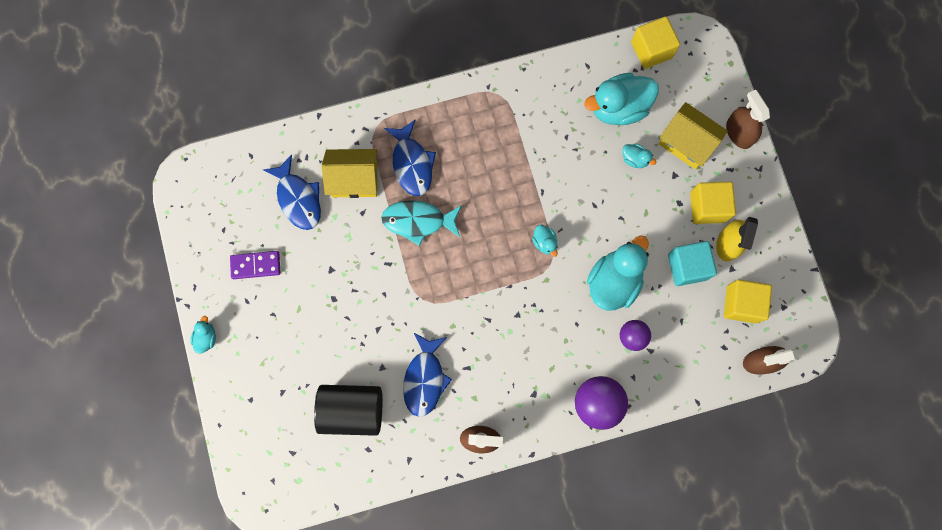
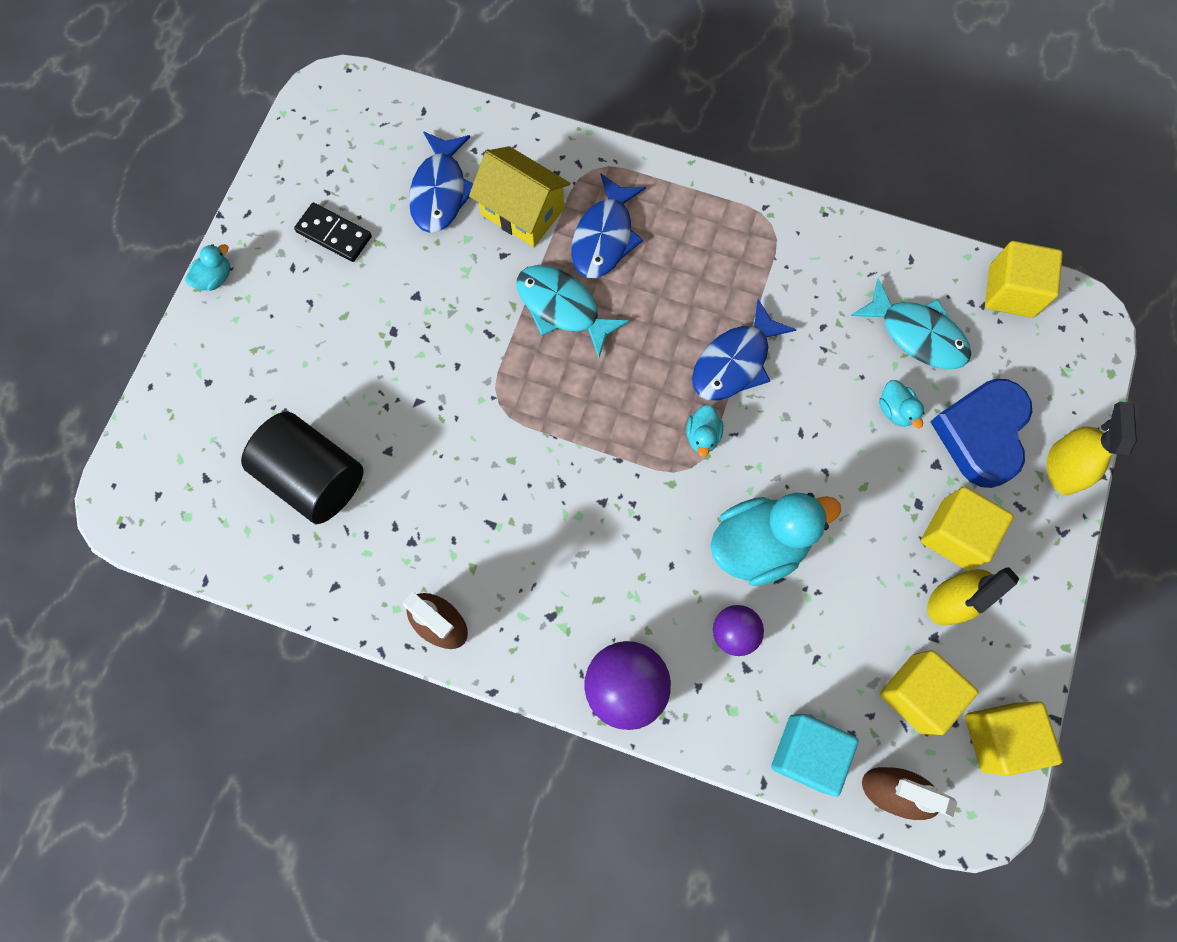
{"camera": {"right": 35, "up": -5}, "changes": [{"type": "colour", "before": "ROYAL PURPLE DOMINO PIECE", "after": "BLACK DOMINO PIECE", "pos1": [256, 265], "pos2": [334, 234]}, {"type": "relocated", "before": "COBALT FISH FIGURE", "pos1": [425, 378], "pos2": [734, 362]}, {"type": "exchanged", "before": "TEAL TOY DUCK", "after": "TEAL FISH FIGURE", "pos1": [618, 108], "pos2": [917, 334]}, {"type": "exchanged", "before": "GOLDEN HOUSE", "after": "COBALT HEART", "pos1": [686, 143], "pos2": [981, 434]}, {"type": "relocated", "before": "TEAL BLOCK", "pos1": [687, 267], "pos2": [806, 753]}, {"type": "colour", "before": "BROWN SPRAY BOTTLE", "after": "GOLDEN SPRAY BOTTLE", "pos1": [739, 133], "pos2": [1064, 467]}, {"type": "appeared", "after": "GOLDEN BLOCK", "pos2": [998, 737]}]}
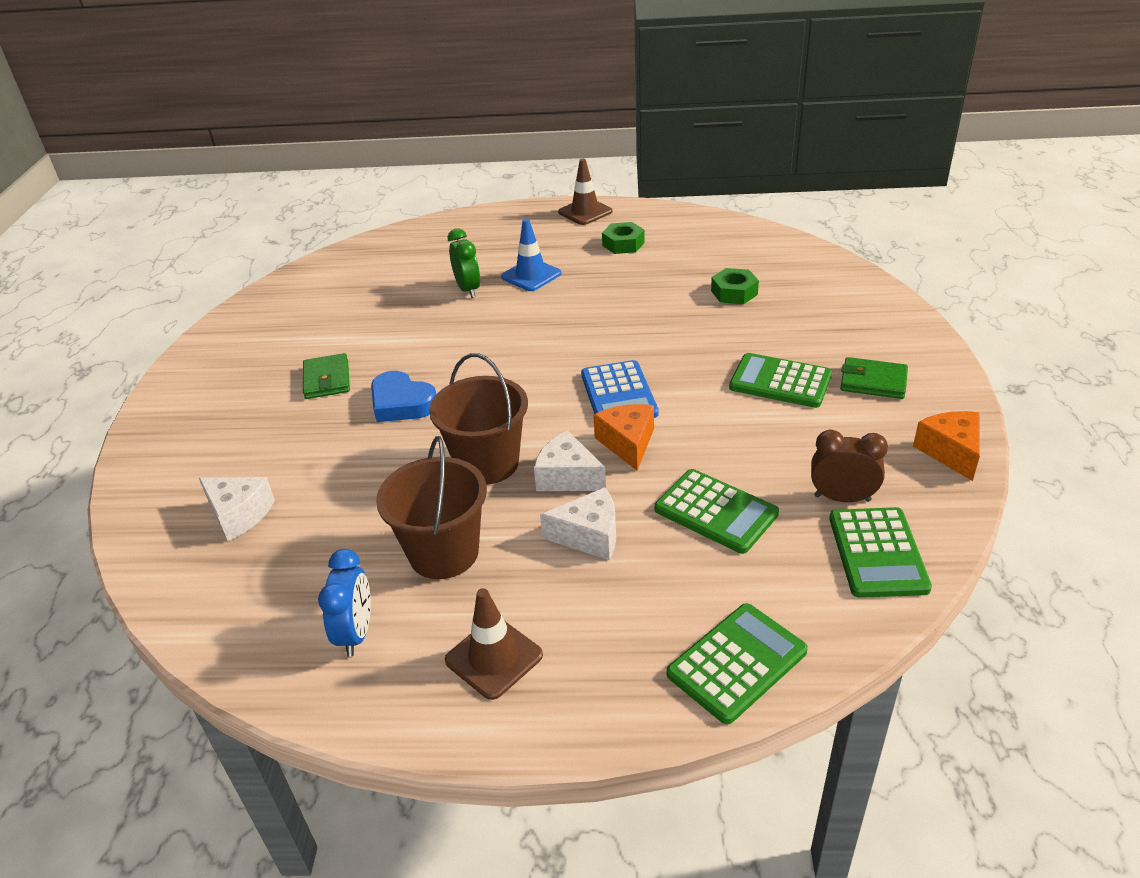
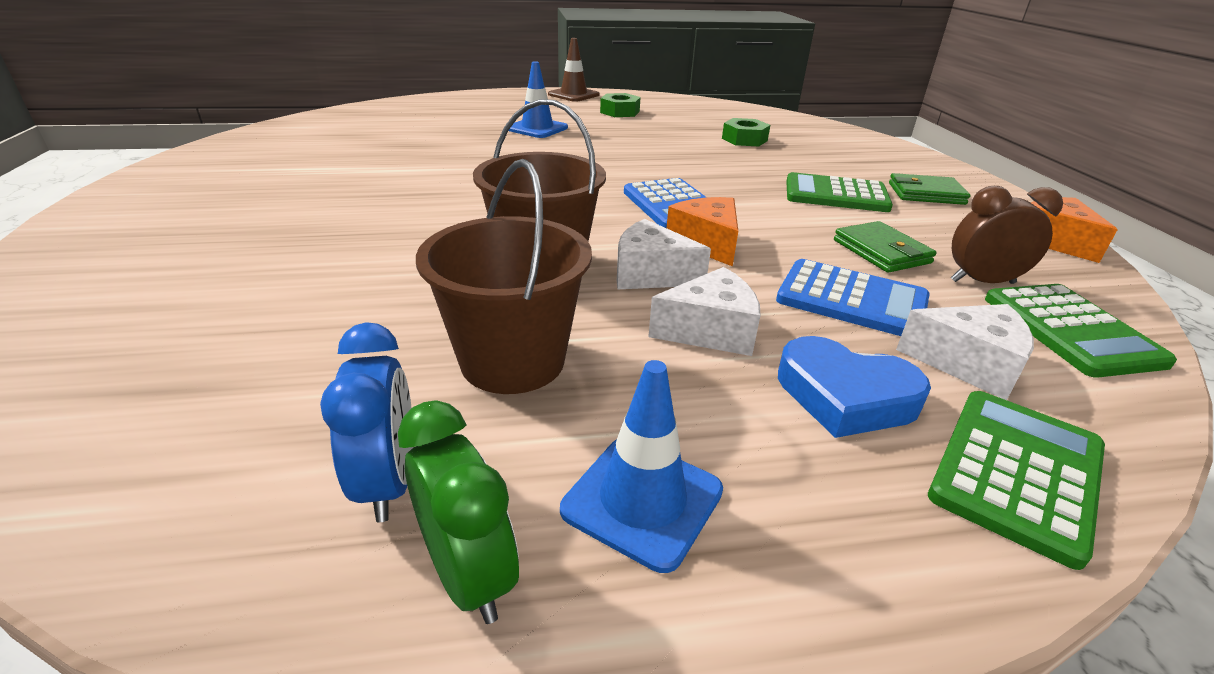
{"camera": {"right": -15, "up": -5}, "changes": [{"type": "relocated", "before": "WHITE CHEESE WEDGE", "pos1": [239, 514], "pos2": [968, 364]}, {"type": "relocated", "before": "EMERALD CARD WALLET", "pos1": [327, 380], "pos2": [881, 251]}, {"type": "relocated", "before": "COBALT HEART", "pos1": [402, 403], "pos2": [845, 396]}, {"type": "colour", "before": "BROWN TRAFFIC CONE", "after": "COBALT TRAFFIC CONE", "pos1": [494, 658], "pos2": [642, 500]}, {"type": "relocated", "before": "EMERALD BEDSIDE CLOCK", "pos1": [468, 289], "pos2": [468, 575]}, {"type": "colour", "before": "EMERALD ADDING MACHINE", "after": "COBALT ADDING MACHINE", "pos1": [715, 511], "pos2": [851, 300]}]}
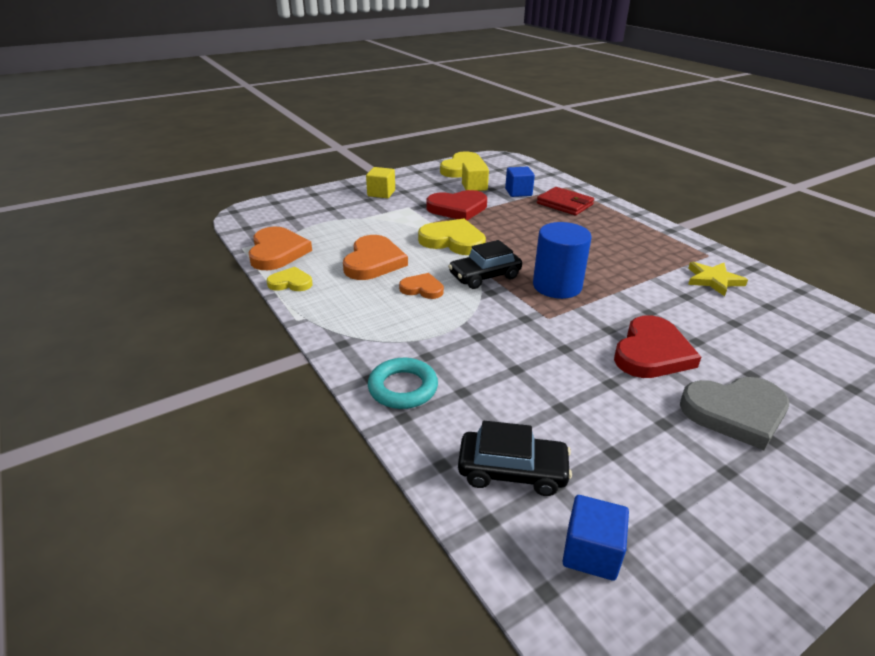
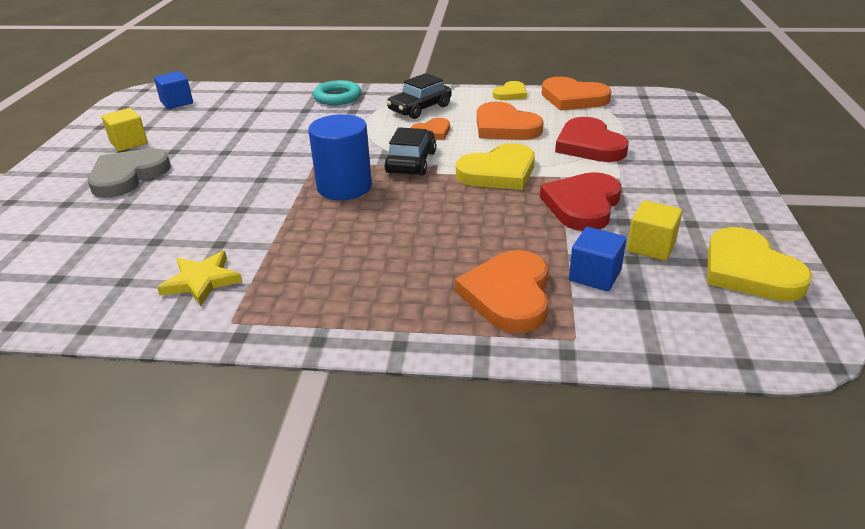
{"camera": {"right": 130, "up": 0}, "changes": [{"type": "relocated", "before": "GOLDEN BLOCK", "pos1": [381, 193], "pos2": [129, 143]}, {"type": "relocated", "before": "BLACK TOY CAR", "pos1": [512, 471], "pos2": [420, 108]}, {"type": "exchanged", "before": "RED CARD WALLET", "after": "ORANGE-COLOURED HEART", "pos1": [564, 204], "pos2": [508, 295]}, {"type": "relocated", "before": "RED HEART", "pos1": [652, 352], "pos2": [589, 145]}]}
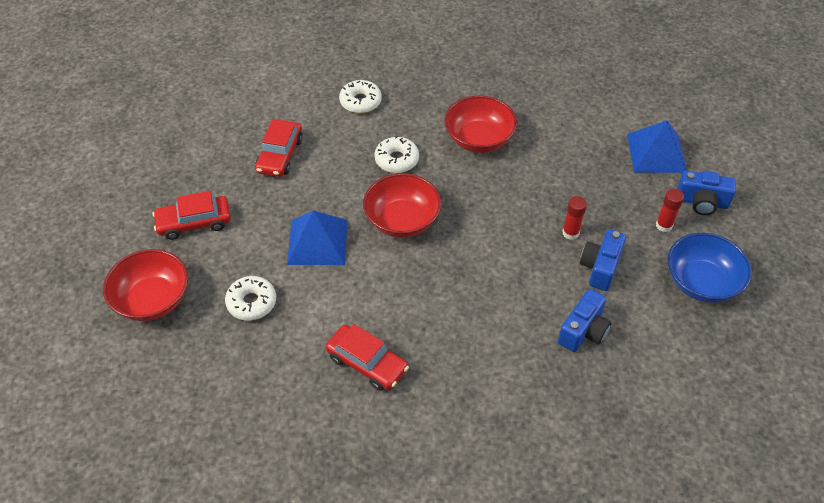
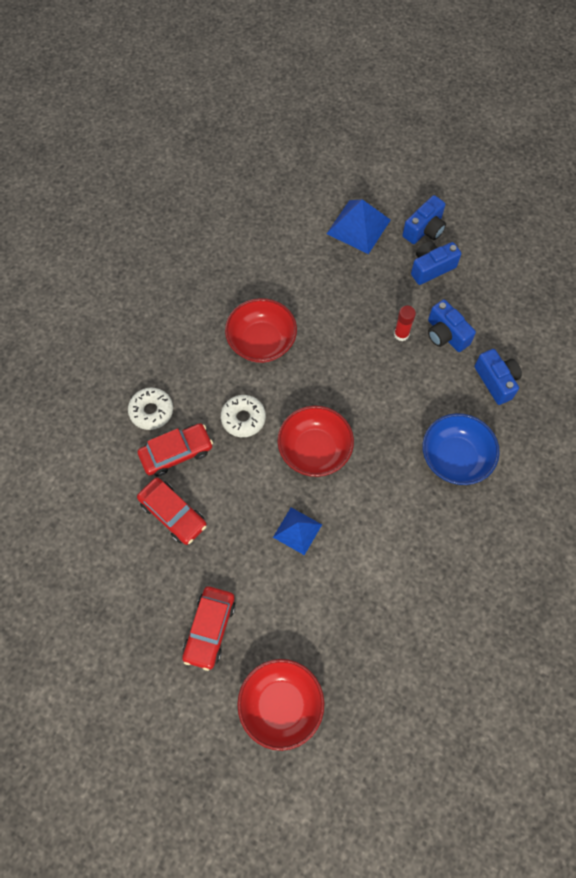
{"camera": {"right": -60, "up": 15}, "changes": [{"type": "missing", "before": "WHITE DONUT", "pos1": [251, 302]}, {"type": "size", "before": "COBALT PYRAMID SHAPE", "pos1": [317, 242], "pos2": [297, 531], "scale": 0.65}, {"type": "relocated", "before": "RED TOY CAR", "pos1": [367, 363], "pos2": [176, 453]}, {"type": "exchanged", "before": "RED GLUE", "after": "COBALT PHOTO CAMERA", "pos1": [664, 225], "pos2": [431, 268]}, {"type": "relocated", "before": "COBALT DEEP DISH", "pos1": [701, 282], "pos2": [455, 458]}]}
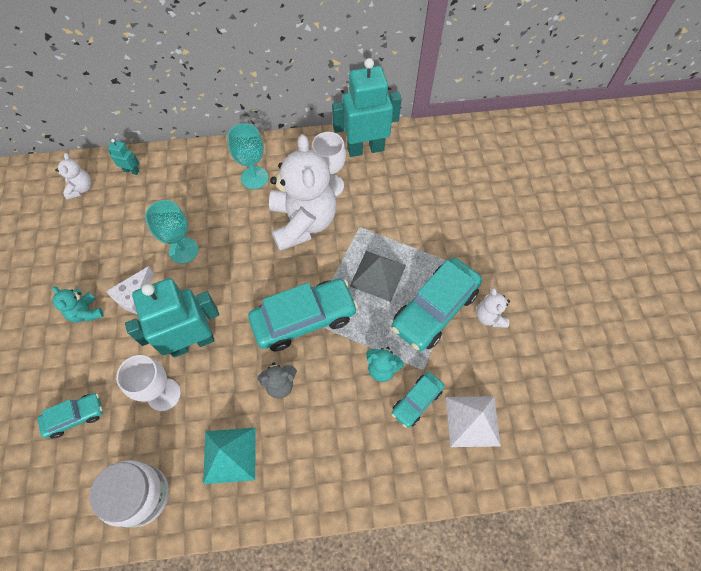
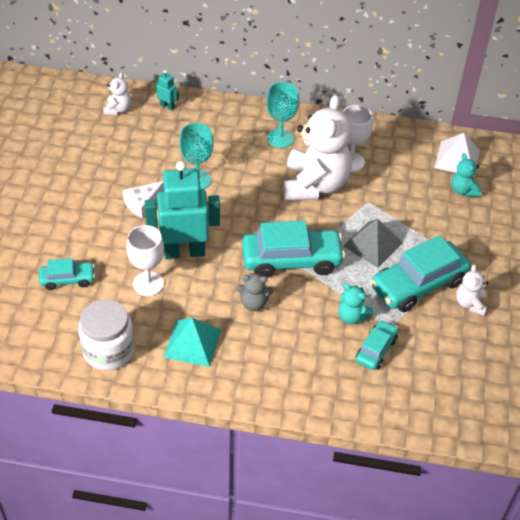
{"camera": {"right": 15, "up": -15}, "changes": [{"type": "relocated", "before": "TEAL TEDDY", "pos1": [86, 312], "pos2": [463, 190]}, {"type": "missing", "before": "TEAL ROBOT FIGURE", "pos1": [365, 149]}, {"type": "spun", "before": "TEAL TOY CAR", "pos1": [417, 401], "pos2": [376, 350], "turn": 150}, {"type": "relocated", "before": "WHITE PYRAMID SHAPE", "pos1": [472, 421], "pos2": [457, 158]}]}
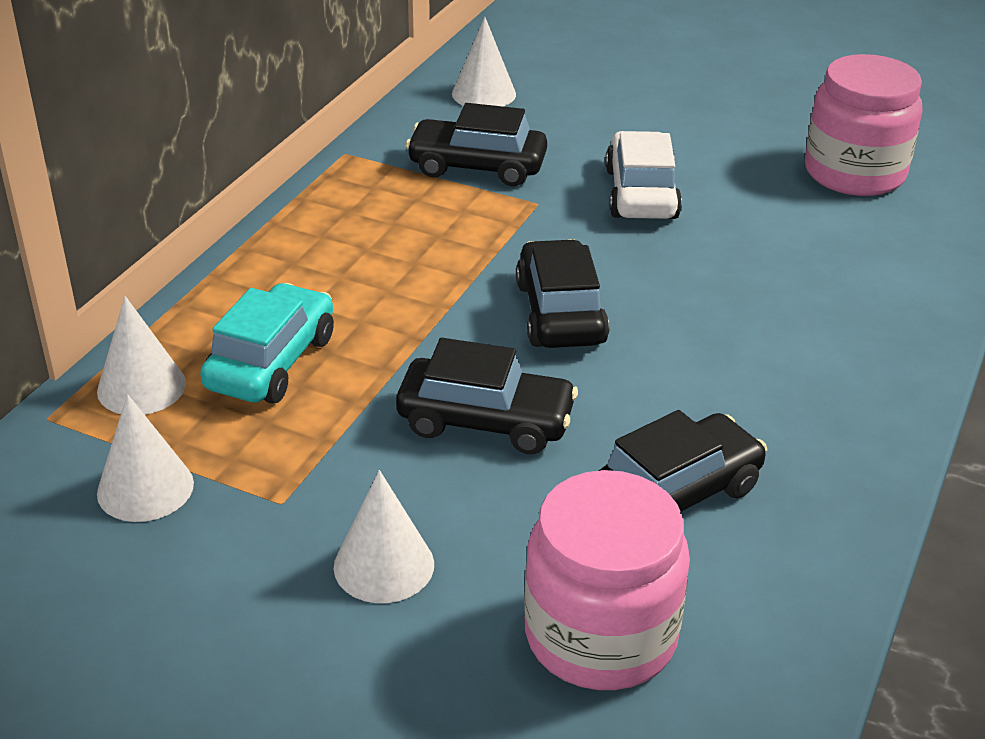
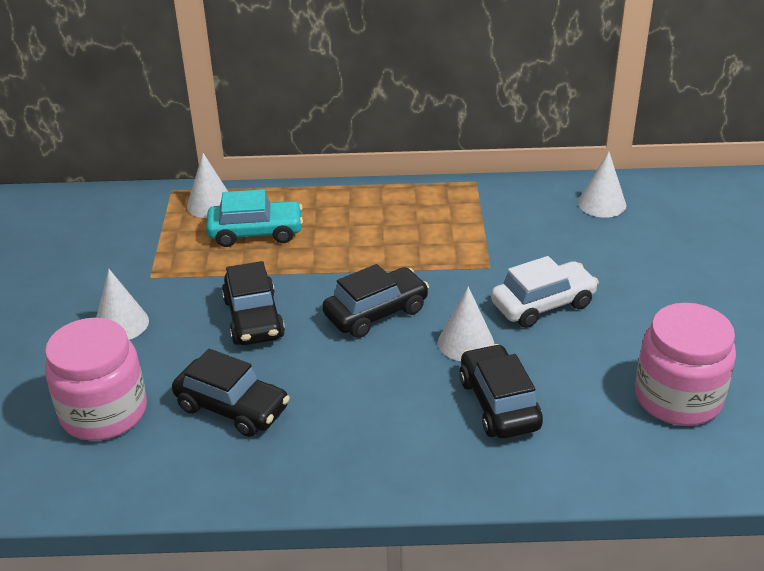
{"camera": {"right": 65, "up": 0}, "changes": [{"type": "relocated", "before": "WHITE CONE SHAPE", "pos1": [145, 488], "pos2": [466, 342]}, {"type": "relocated", "before": "BLACK TOY CAR", "pos1": [477, 167], "pos2": [499, 403]}]}
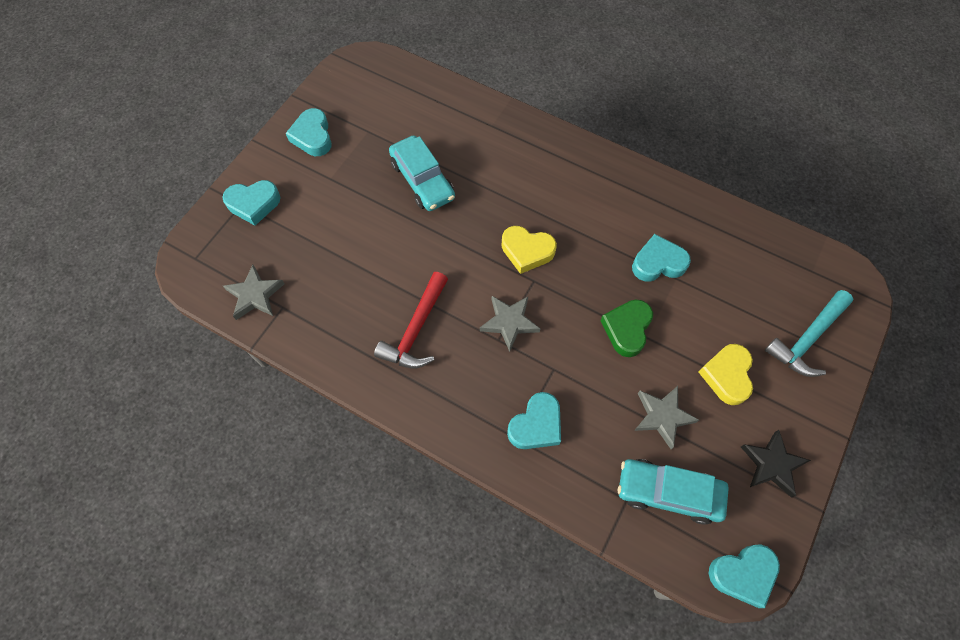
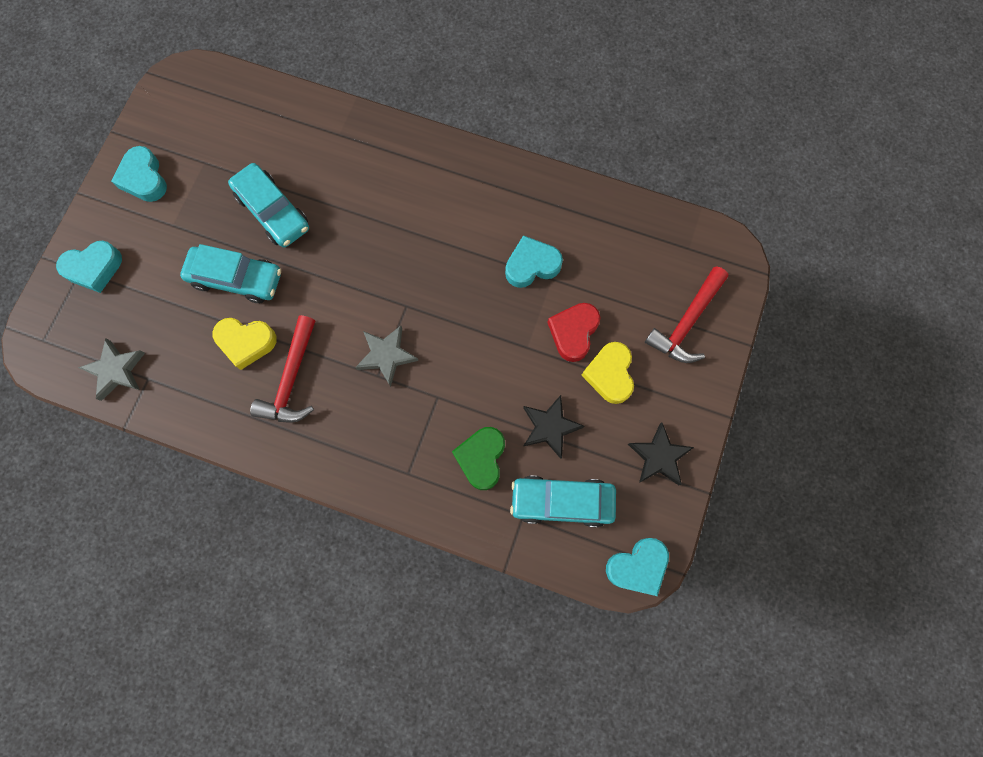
{"camera": {"right": -10, "up": 10}, "changes": [{"type": "relocated", "before": "GOLDEN HEART", "pos1": [527, 251], "pos2": [246, 342]}, {"type": "missing", "before": "TEAL HEART", "pos1": [536, 425]}, {"type": "relocated", "before": "EMERALD HEART", "pos1": [627, 329], "pos2": [481, 458]}, {"type": "colour", "before": "GRAY FIVE-POINTED STAR", "after": "BLACK FIVE-POINTED STAR", "pos1": [662, 416], "pos2": [550, 427]}, {"type": "colour", "before": "TEAL CARPENTER'S HAMMER", "after": "RED CARPENTER'S HAMMER", "pos1": [807, 339], "pos2": [686, 322]}, {"type": "appeared", "after": "TEAL TOY CAR", "pos2": [236, 278]}, {"type": "appeared", "after": "RED HEART", "pos2": [573, 332]}]}
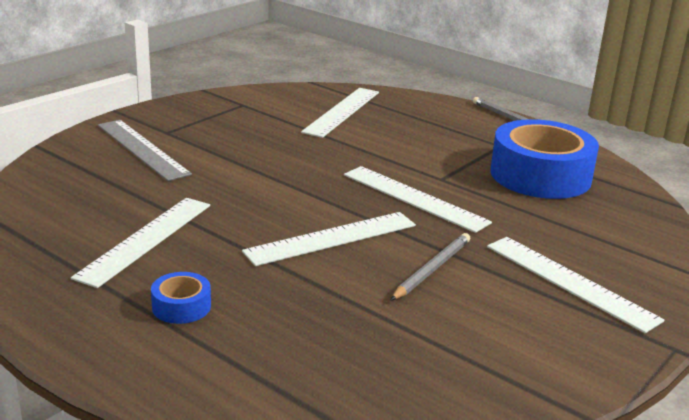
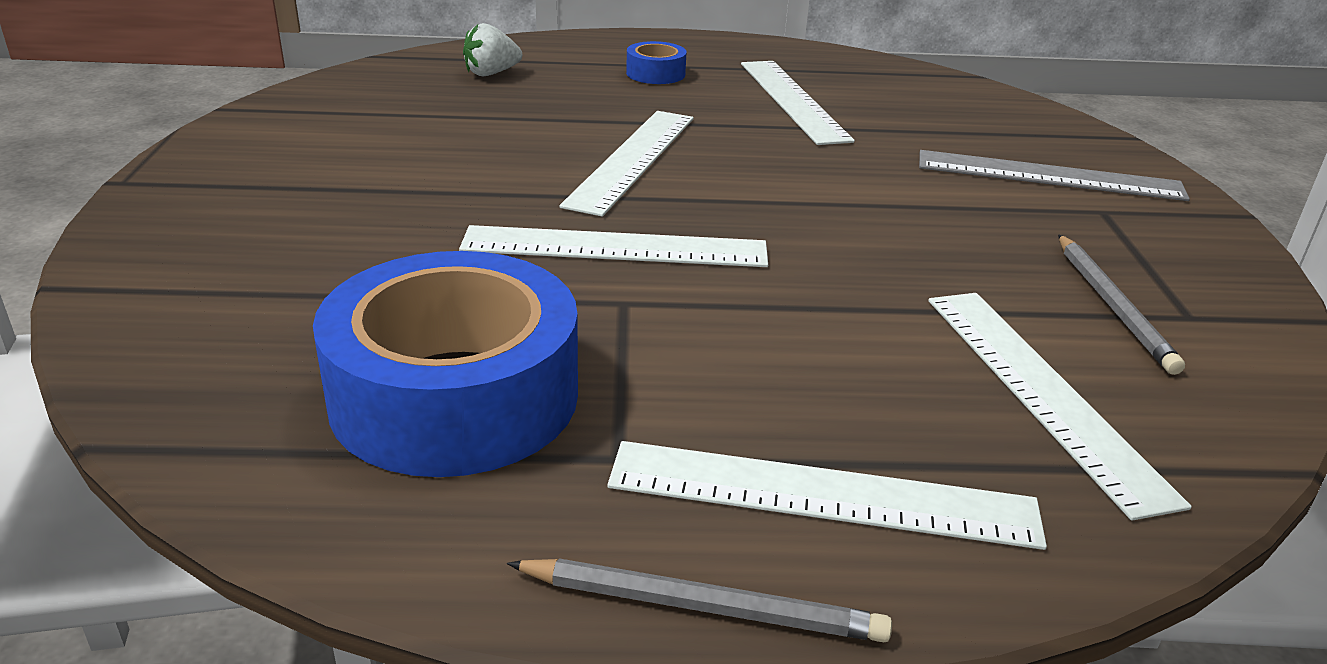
{"camera": {"right": 140, "up": 5}, "changes": [{"type": "relocated", "before": "GRAY LEAD PENCIL", "pos1": [432, 269], "pos2": [1113, 305]}, {"type": "relocated", "before": "WHITE MEASURING STICK", "pos1": [570, 282], "pos2": [822, 495]}, {"type": "appeared", "after": "WHITE STRAWBERRY", "pos2": [491, 73]}]}
